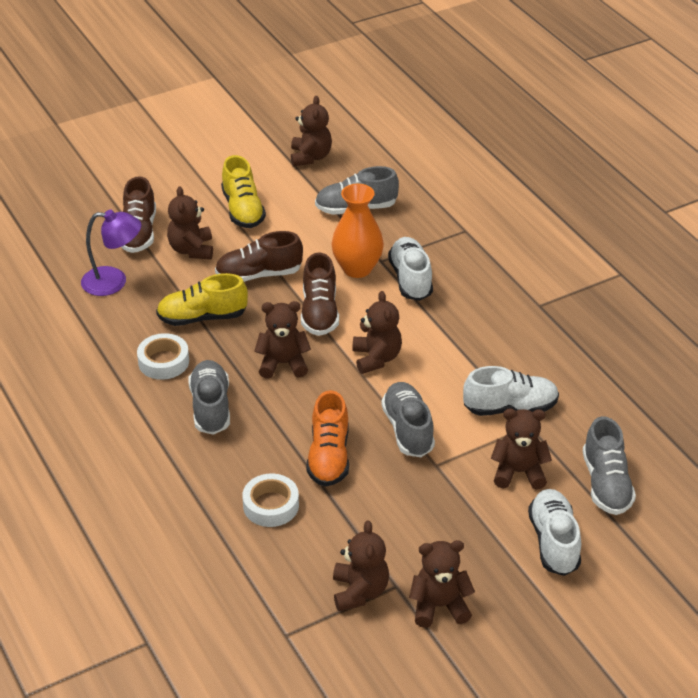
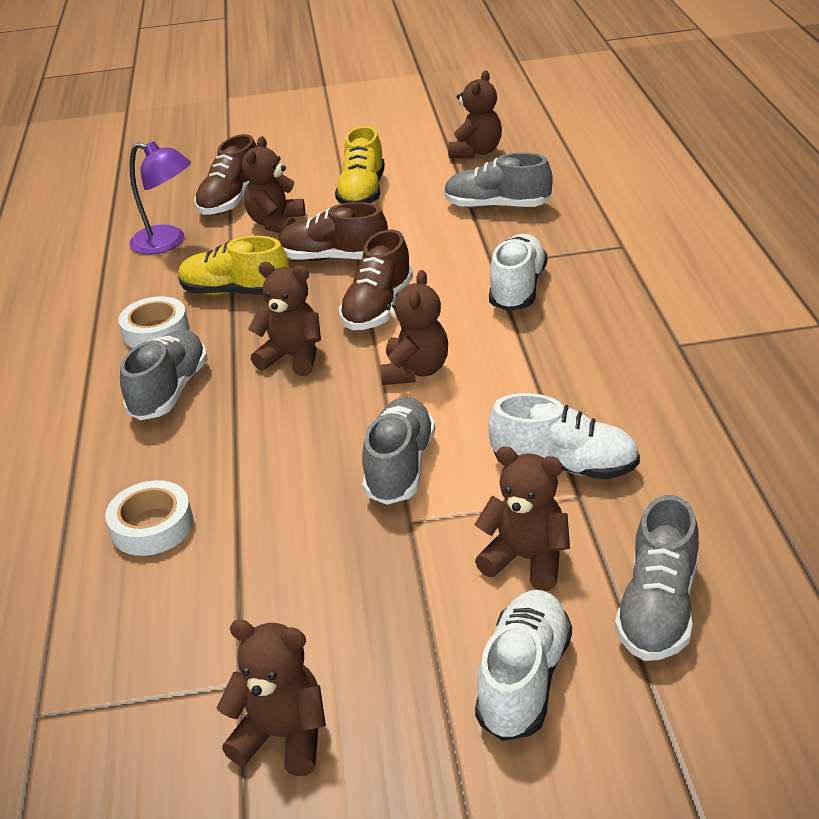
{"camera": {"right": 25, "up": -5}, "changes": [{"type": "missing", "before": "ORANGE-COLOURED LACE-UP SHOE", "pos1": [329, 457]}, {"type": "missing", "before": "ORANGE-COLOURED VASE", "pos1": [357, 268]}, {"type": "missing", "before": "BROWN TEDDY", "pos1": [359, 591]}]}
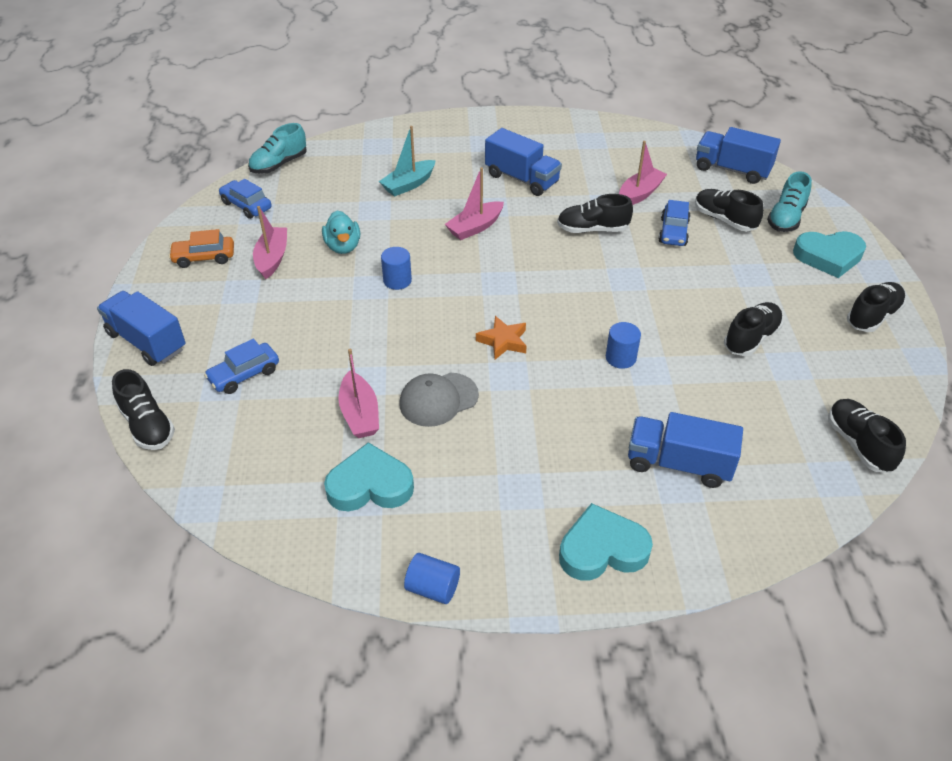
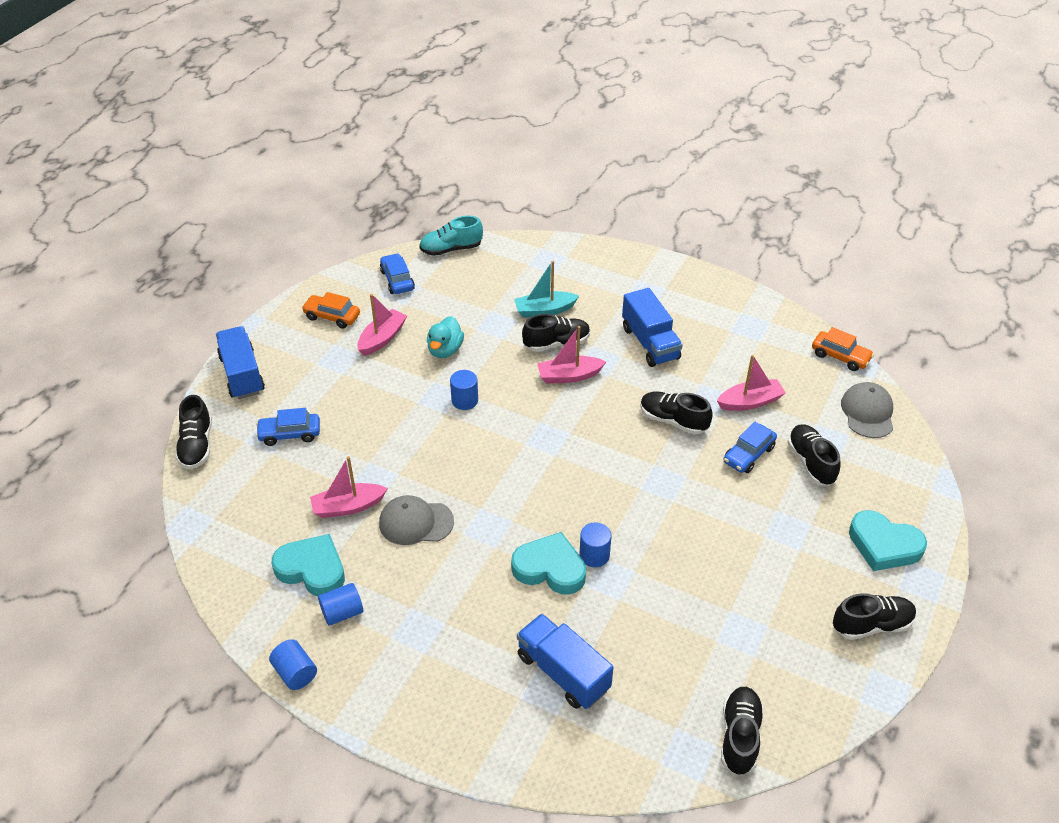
{"camera": {"right": 30, "up": 0}, "changes": [{"type": "spun", "before": "ROSE-PINK BOAT", "pos1": [360, 414], "pos2": [348, 507], "turn": 60}, {"type": "missing", "before": "ORANGE-COLOURED FIVE-POINTED STAR", "pos1": [503, 341]}, {"type": "relocated", "before": "TEAL HEART", "pos1": [602, 549], "pos2": [550, 568]}, {"type": "exchanged", "before": "COBALT LORRY", "after": "GRAY PEAKED CAP", "pos1": [732, 170], "pos2": [867, 412]}, {"type": "relocated", "before": "BLACK LACE-UP SHOE", "pos1": [751, 338], "pos2": [556, 343]}, {"type": "missing", "before": "TEAL LACE-UP SHOE", "pos1": [786, 218]}, {"type": "appeared", "after": "COBALT CYLINDER SHAPE", "pos2": [342, 613]}, {"type": "appeared", "after": "ORANGE-COLOURED TOY CAR", "pos2": [840, 356]}]}
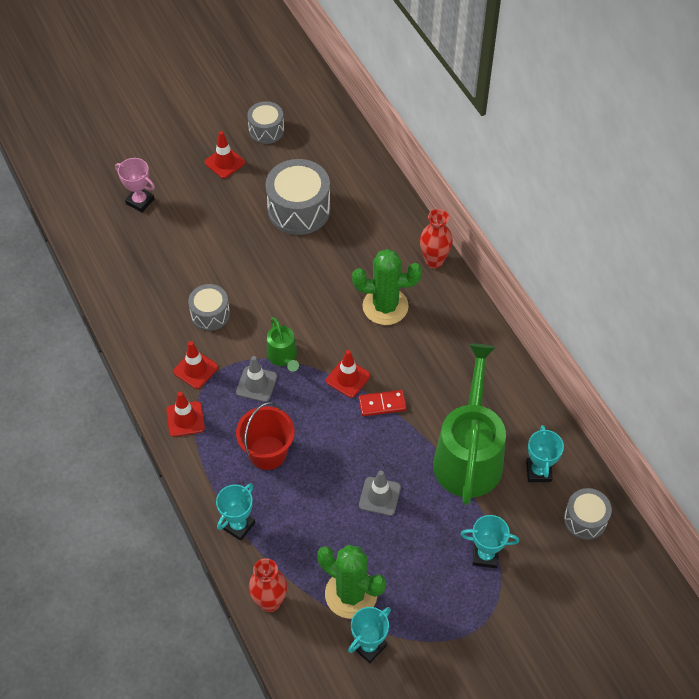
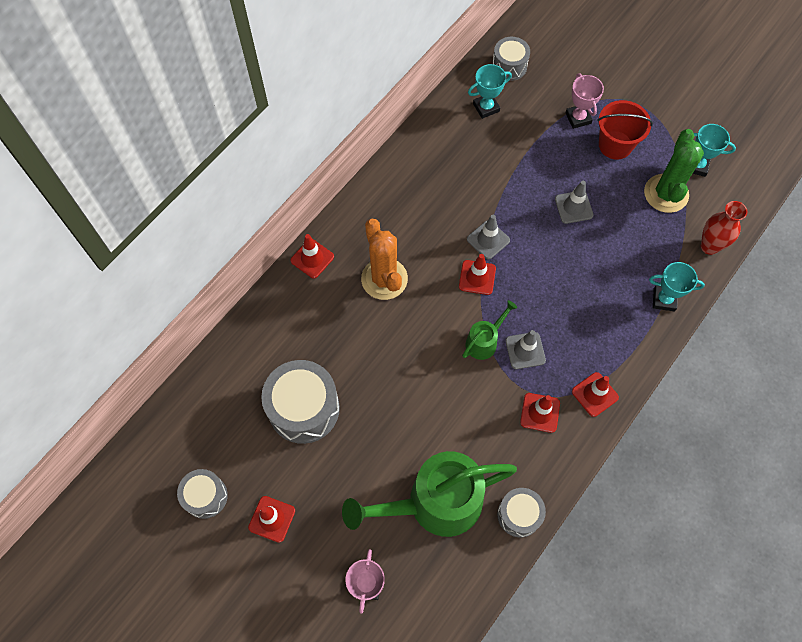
{"camera": {"right": -115, "up": 10}, "changes": [{"type": "relocated", "before": "GRAY TOY DRUM", "pos1": [210, 314], "pos2": [519, 515]}, {"type": "relocated", "before": "RED BUCKET", "pos1": [267, 452], "pos2": [615, 145]}, {"type": "colour", "before": "EMERALD CACTUS", "after": "ORANGE-COLOURED CACTUS", "pos1": [385, 306], "pos2": [384, 279]}, {"type": "exchanged", "before": "RED DOMINO PIECE", "after": "GRAY TRAFFIC CONE", "pos1": [382, 404], "pos2": [488, 240]}, {"type": "exchanged", "before": "RED VASE", "after": "RED TRAFFIC CONE", "pos1": [434, 261], "pos2": [312, 258]}, {"type": "relocated", "before": "EMERALD SPRINKLING CAN", "pos1": [468, 455], "pos2": [435, 503]}, {"type": "colour", "before": "TEAL TROPHY", "after": "ROSE-PINK TROPHY", "pos1": [485, 555], "pos2": [578, 118]}]}
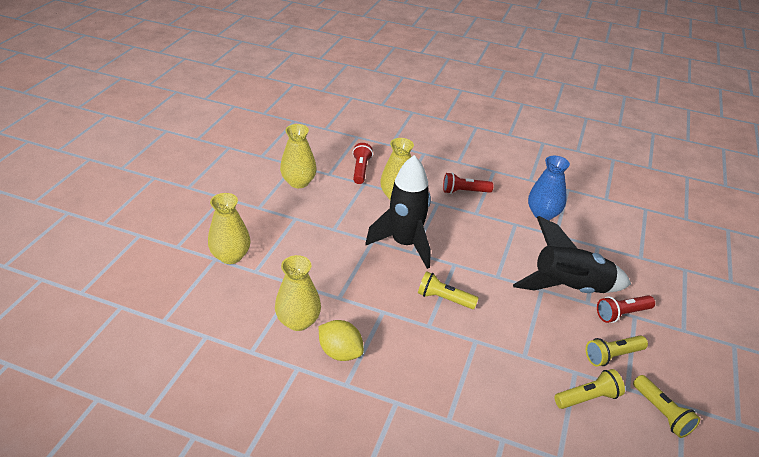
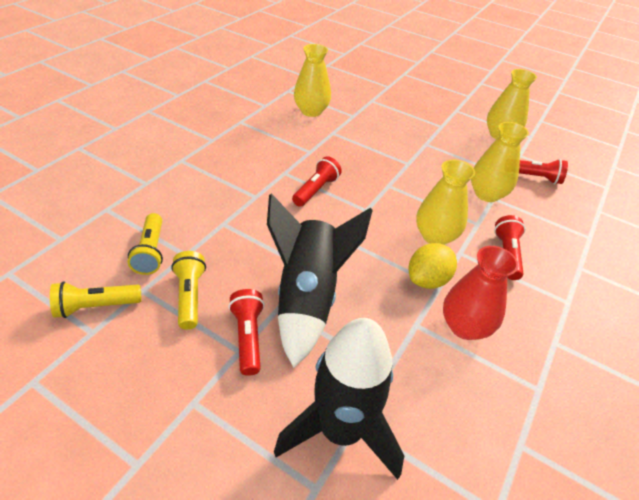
{"camera": {"right": 100, "up": 5}, "changes": [{"type": "relocated", "before": "GOLDEN VASE", "pos1": [231, 256], "pos2": [435, 236]}, {"type": "relocated", "before": "GOLDEN LEMON", "pos1": [340, 352], "pos2": [427, 280]}, {"type": "relocated", "before": "BLACK SPACESHIP", "pos1": [405, 244], "pos2": [340, 431]}, {"type": "colour", "before": "GOLDEN POCKET TORCH", "after": "RED POCKET TORCH", "pos1": [444, 299], "pos2": [316, 190]}, {"type": "colour", "before": "COBALT VASE", "after": "RED VASE", "pos1": [543, 214], "pos2": [464, 326]}]}
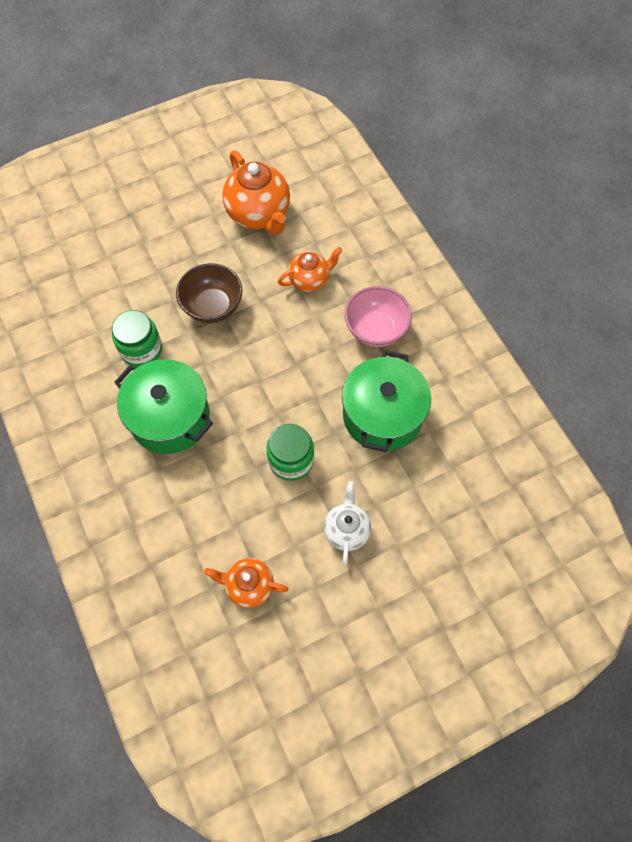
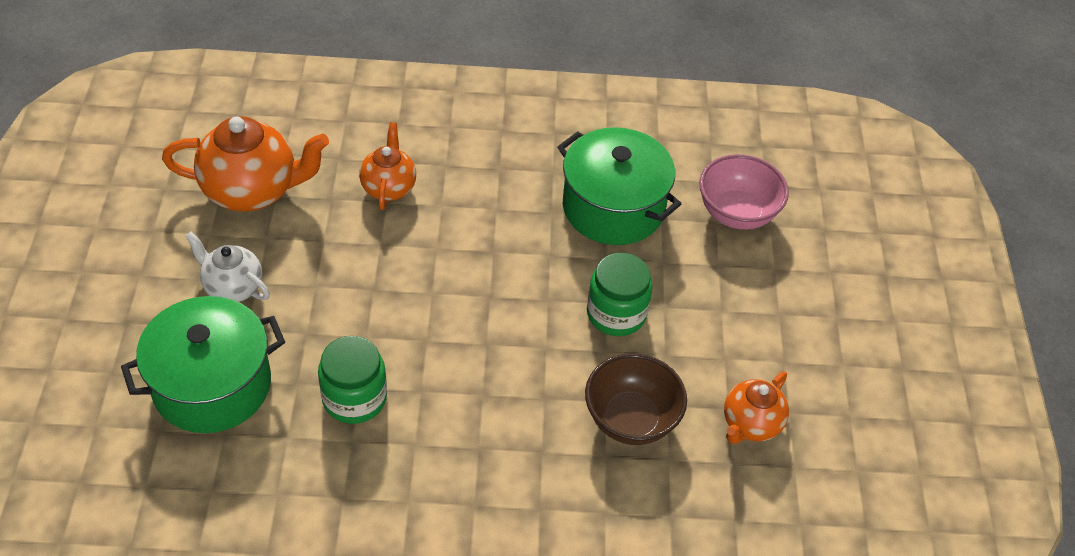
{"camera": {"right": -65, "up": -15}, "changes": [{"type": "relocated", "before": "EMERALD COOKING POT", "pos1": [170, 417], "pos2": [212, 385]}, {"type": "relocated", "before": "BROWN DEEP DISH", "pos1": [213, 307], "pos2": [631, 420]}, {"type": "relocated", "before": "WHITE TEA POT", "pos1": [346, 530], "pos2": [232, 287]}, {"type": "relocated", "before": "ROSE-PINK DEEP DISH", "pos1": [376, 330], "pos2": [736, 213]}]}
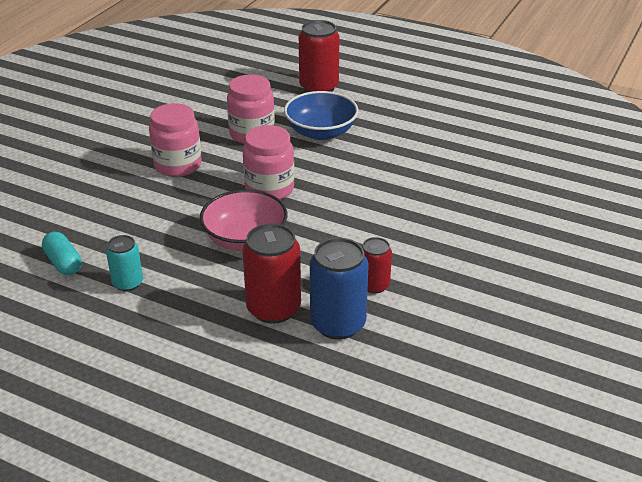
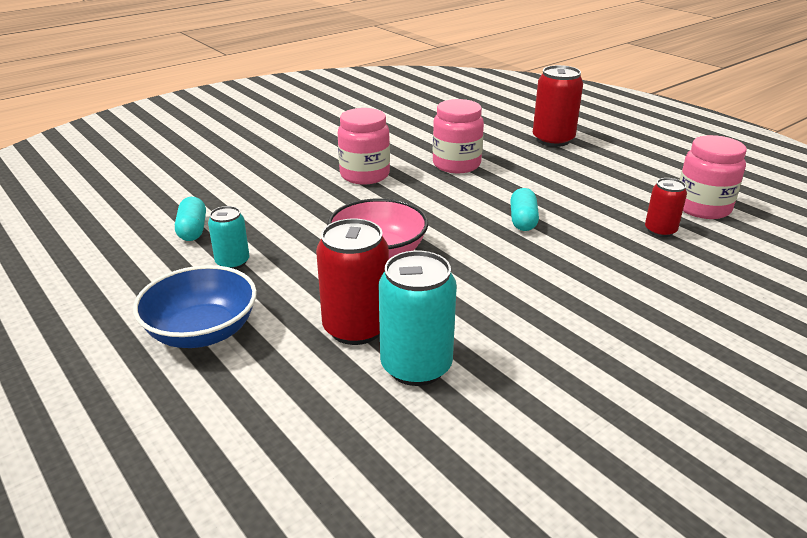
{"camera": {"right": 25, "up": -5}, "changes": [{"type": "relocated", "before": "ROSE-PINK JAM JAR", "pos1": [269, 189], "pos2": [702, 208]}, {"type": "relocated", "before": "COBALT DEEP DISH", "pos1": [321, 132], "pos2": [202, 332]}, {"type": "colour", "before": "COBALT TIN", "after": "TEAL TIN", "pos1": [338, 324], "pos2": [416, 366]}, {"type": "relocated", "before": "RED TIN", "pos1": [374, 285], "pos2": [660, 230]}, {"type": "appeared", "after": "TEAL PILL SHAPE", "pos2": [523, 220]}]}
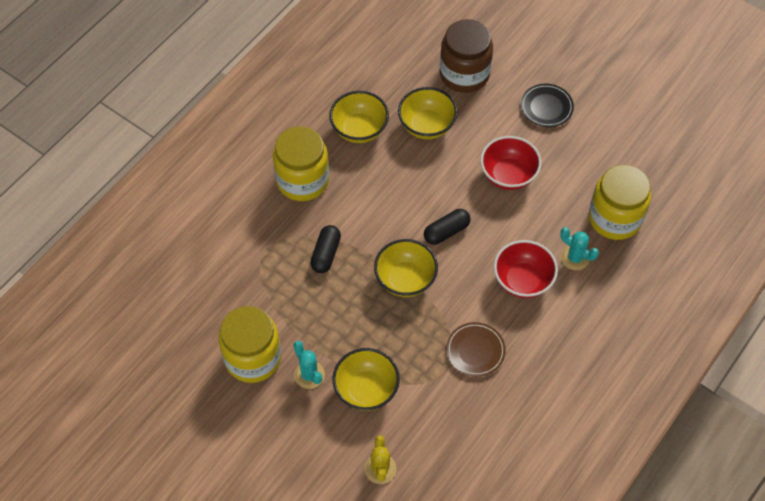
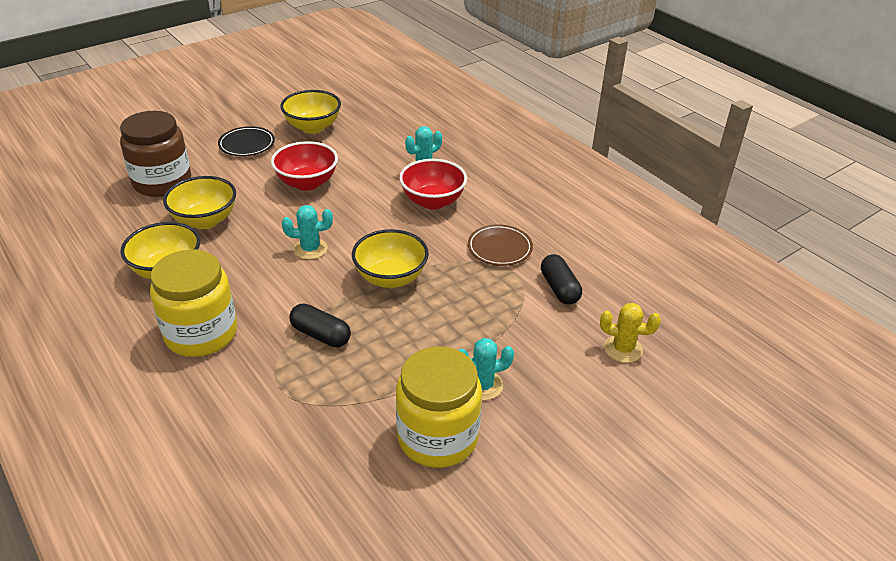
{"camera": {"right": -75, "up": -20}, "changes": [{"type": "relocated", "before": "GOLDEN DEEP DISH", "pos1": [366, 390], "pos2": [313, 127]}, {"type": "relocated", "before": "BLACK PILL SHAPE", "pos1": [446, 232], "pos2": [559, 288]}, {"type": "missing", "before": "GOLDEN JAM JAR", "pos1": [615, 218]}, {"type": "appeared", "after": "TEAL CACTUS", "pos2": [310, 249]}]}
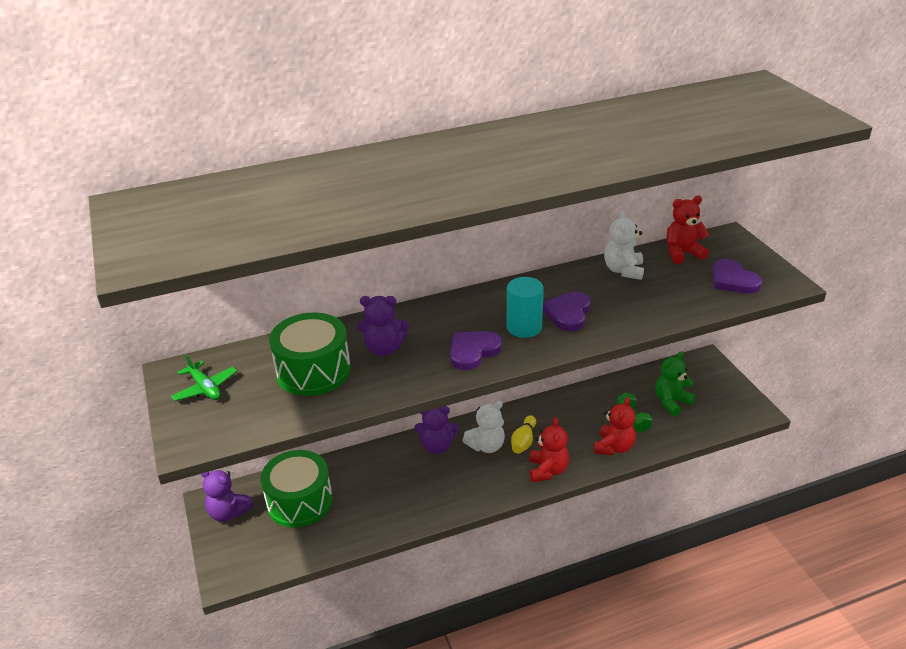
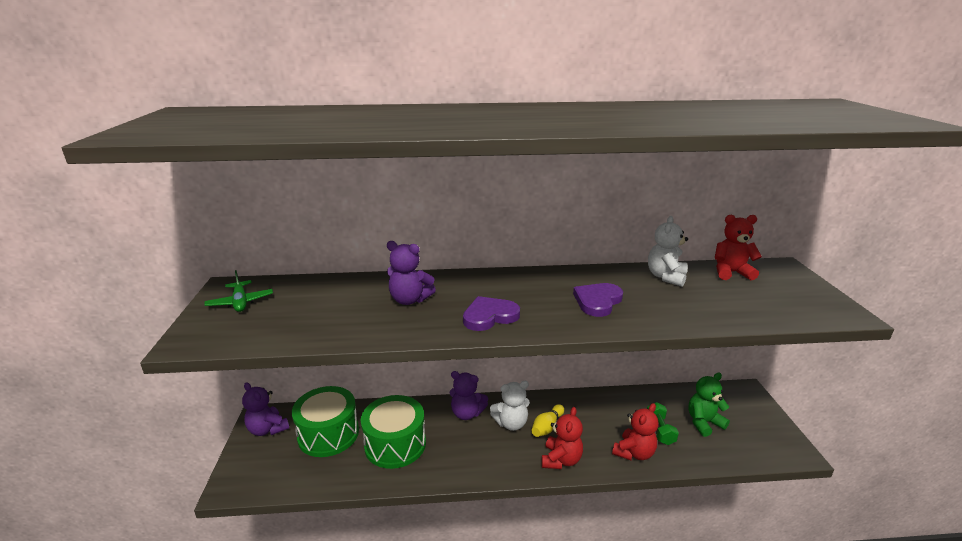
{"camera": {"right": 15, "up": -10}, "changes": [{"type": "relocated", "before": "EMERALD TOY DRUM", "pos1": [313, 371], "pos2": [395, 444]}, {"type": "missing", "before": "TEAL CYLINDER SHAPE", "pos1": [524, 327]}, {"type": "missing", "before": "ROYAL PURPLE HEART", "pos1": [733, 280]}]}
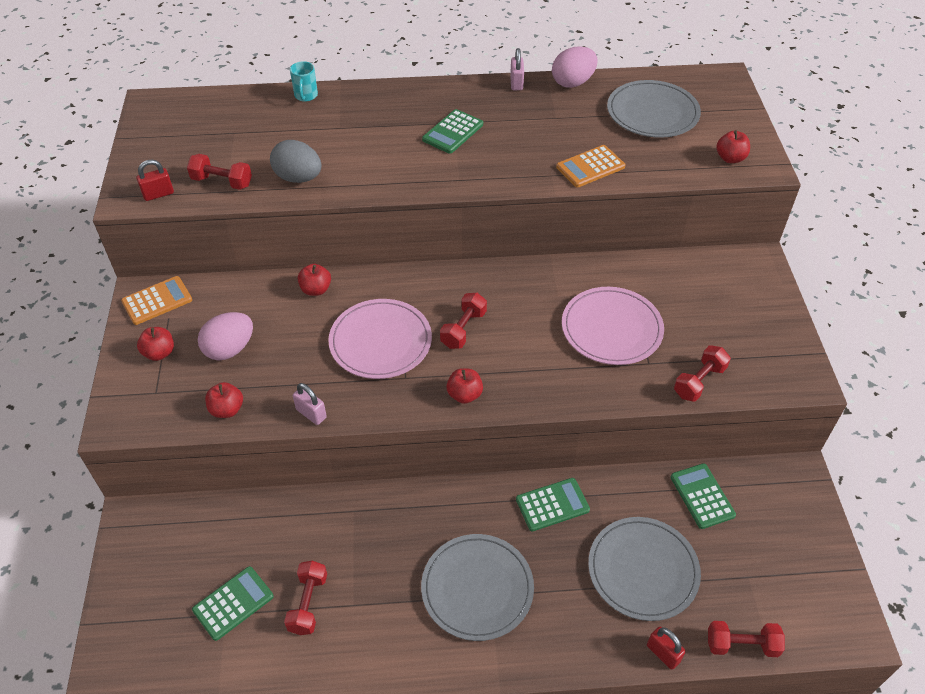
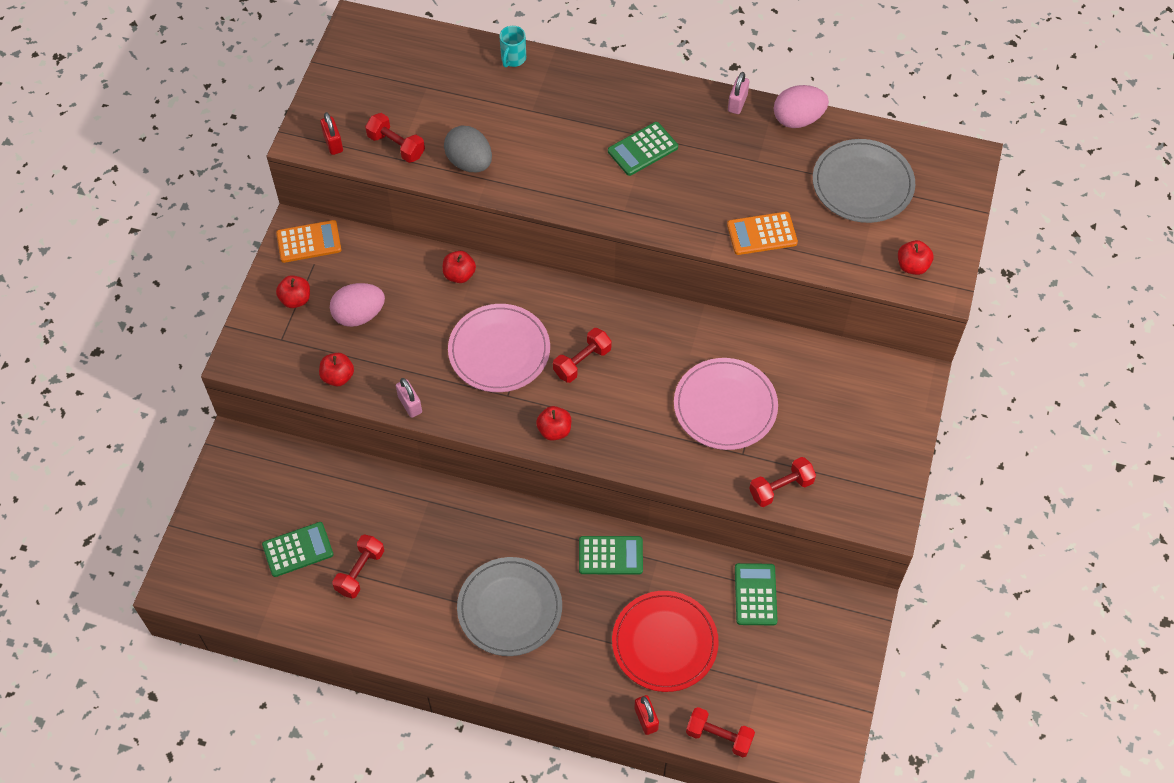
{"camera": {"right": 20, "up": 10}, "changes": [{"type": "spun", "before": "RED LOCK", "pos1": [158, 194], "pos2": [333, 143], "turn": 75}, {"type": "colour", "before": "GRAY PLATE", "after": "RED PLATE", "pos1": [643, 570], "pos2": [664, 643]}]}
